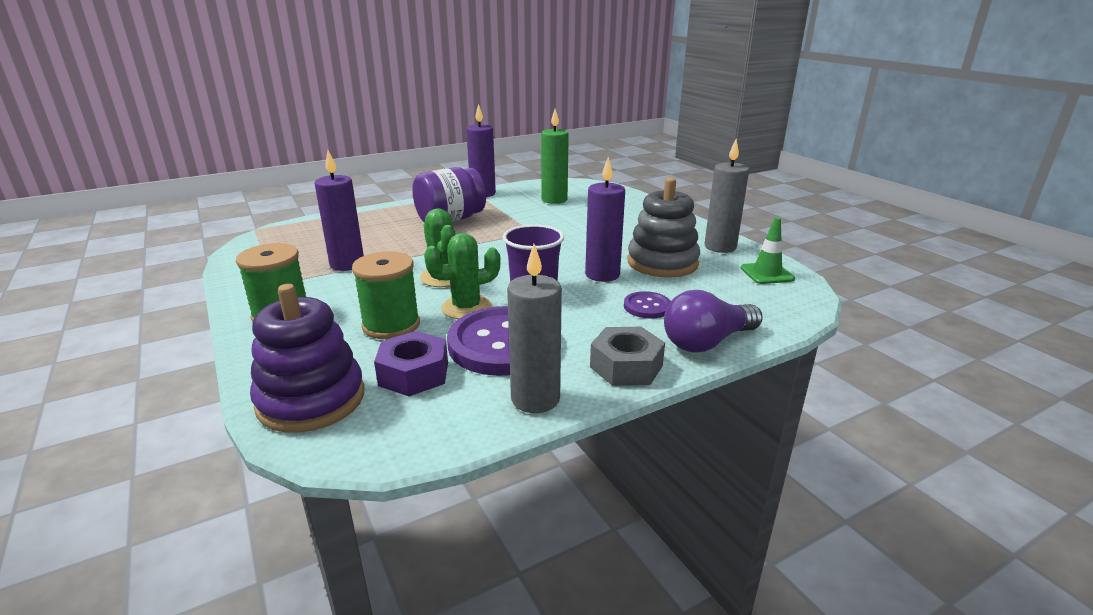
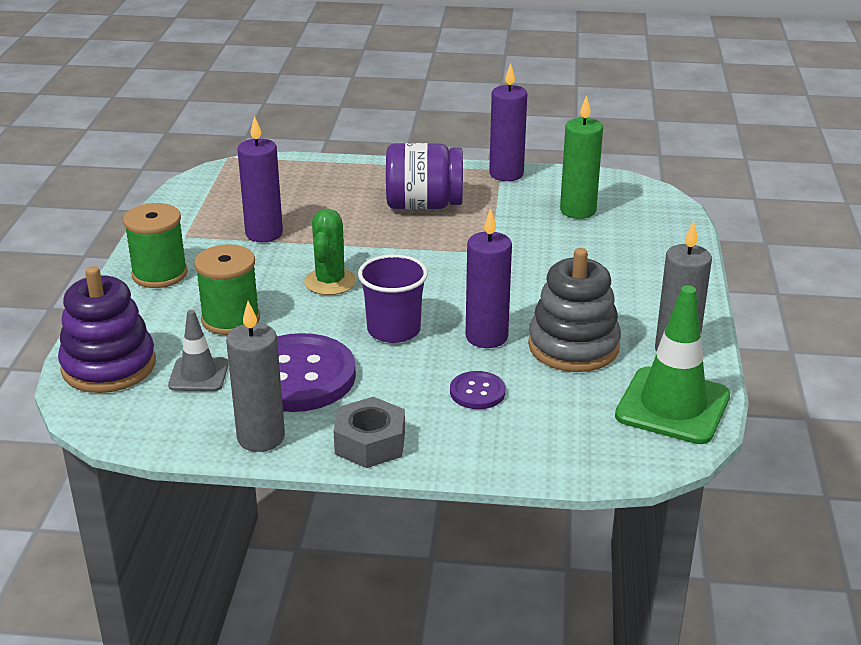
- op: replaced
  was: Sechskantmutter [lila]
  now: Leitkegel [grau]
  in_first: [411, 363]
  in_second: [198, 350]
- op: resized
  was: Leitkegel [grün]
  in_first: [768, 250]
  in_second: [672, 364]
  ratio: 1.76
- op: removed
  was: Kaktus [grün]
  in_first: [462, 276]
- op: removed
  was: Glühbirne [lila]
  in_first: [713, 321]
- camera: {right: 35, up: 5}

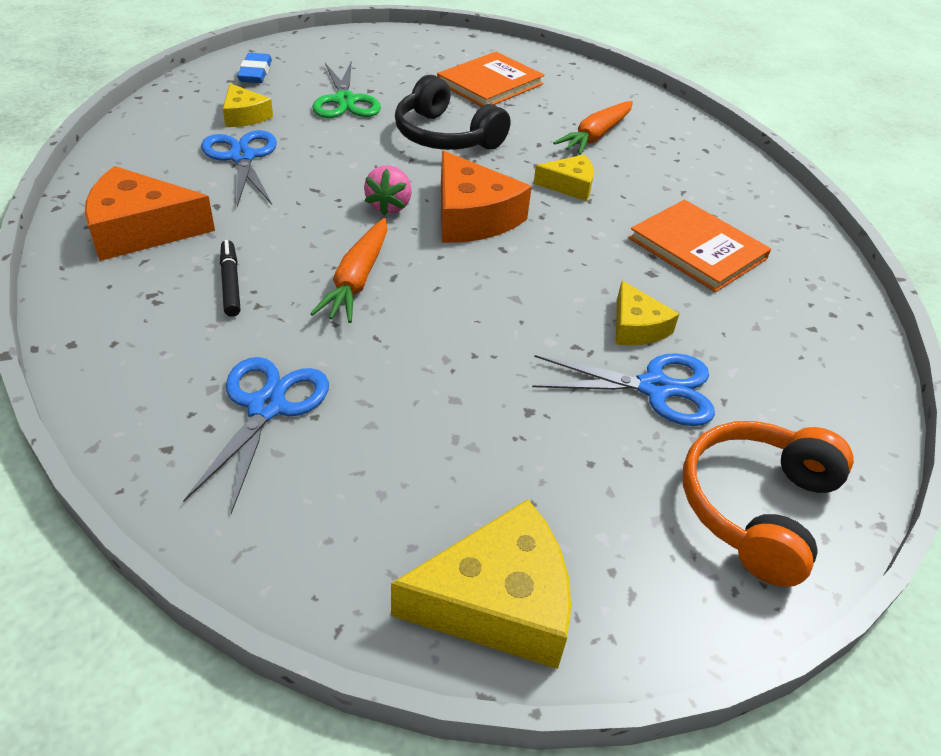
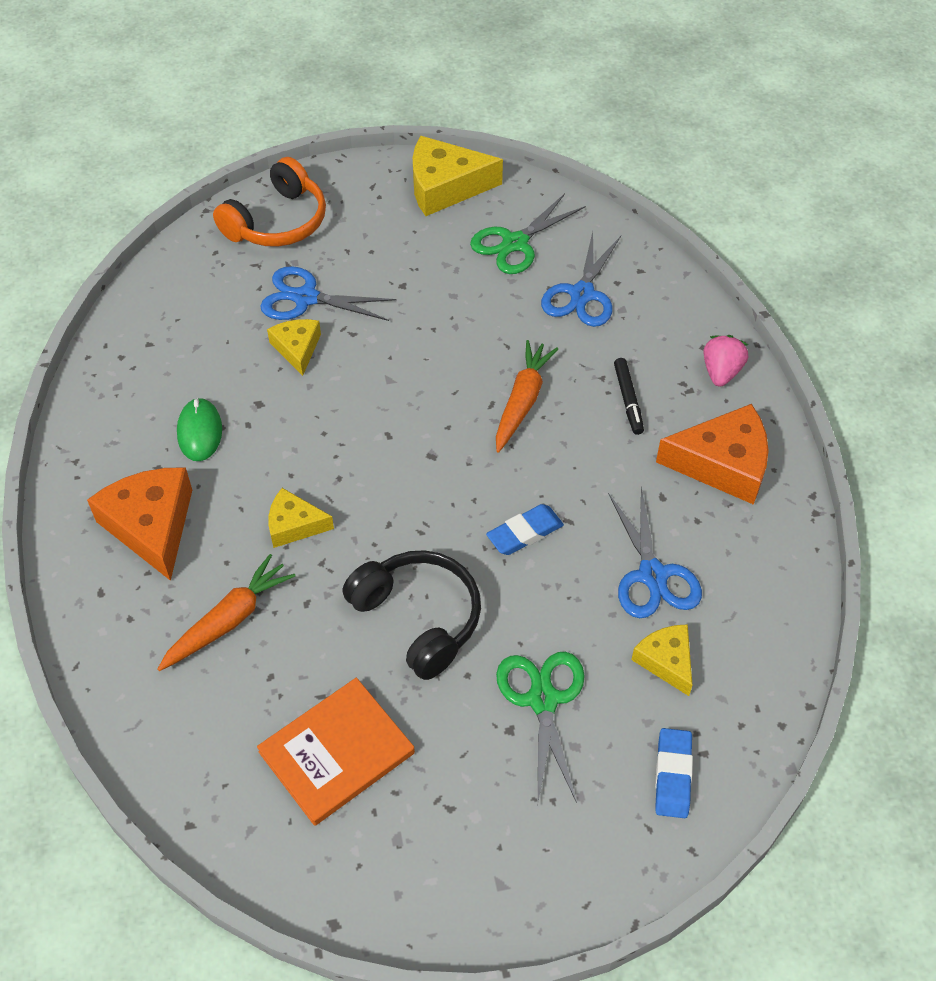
- op: moved
  was: Käse [orange]
  in_first: [486, 197]
  in_second: [139, 524]
- op: replaced
  was: Buch [orange]
  now: Computermaus [grün]
  in_first: [700, 246]
  in_second: [199, 429]
- op: added
  now: Schere [grün]
  in_second: [528, 233]
- op: added
  now: Radiergummi [blau]
  in_second: [525, 529]
- op: moved
  was: Erdbeere [rosa]
  in_first: [388, 190]
  in_second: [725, 361]
- camera: {right: -170, up: 10}

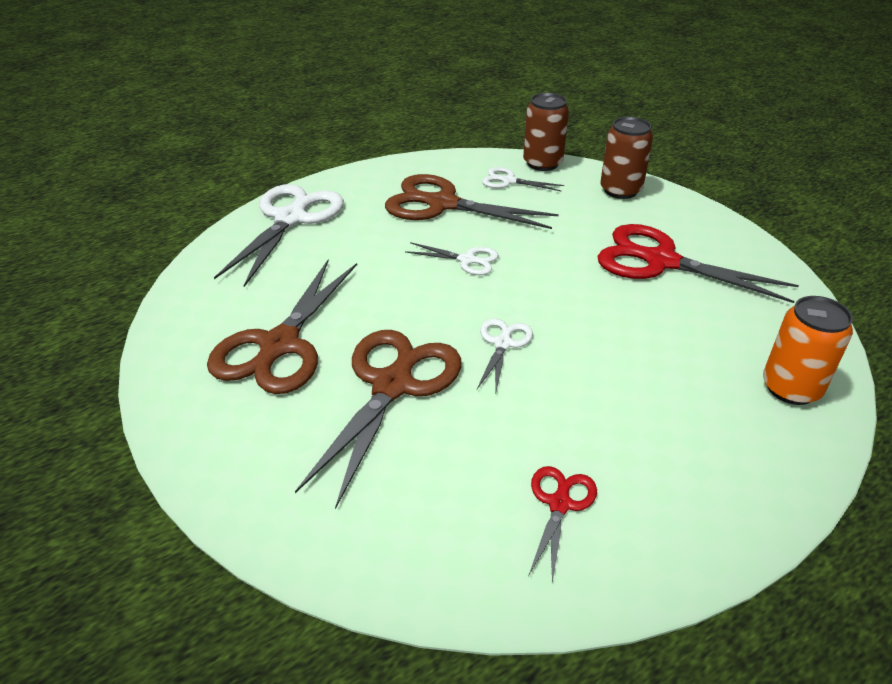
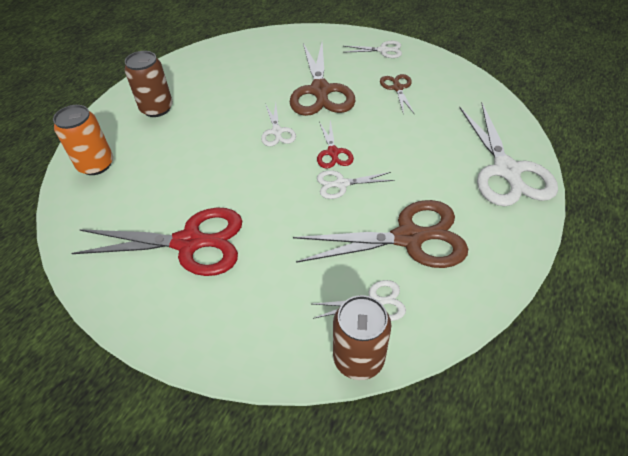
- op: moved
  was: Dose [braun]
  in_first: [626, 158]
  in_second: [148, 84]
- op: moved
  was: Schere [rot]
  in_first: [562, 524]
  in_second: [335, 144]
- op: added
  now: Schere [weiß]
  in_second: [373, 49]
- op: resized
  was: Schere [braun]
  in_first: [282, 327]
  in_second: [397, 94]
  ratio: 0.5
- camera: {right: 155, up: 10}

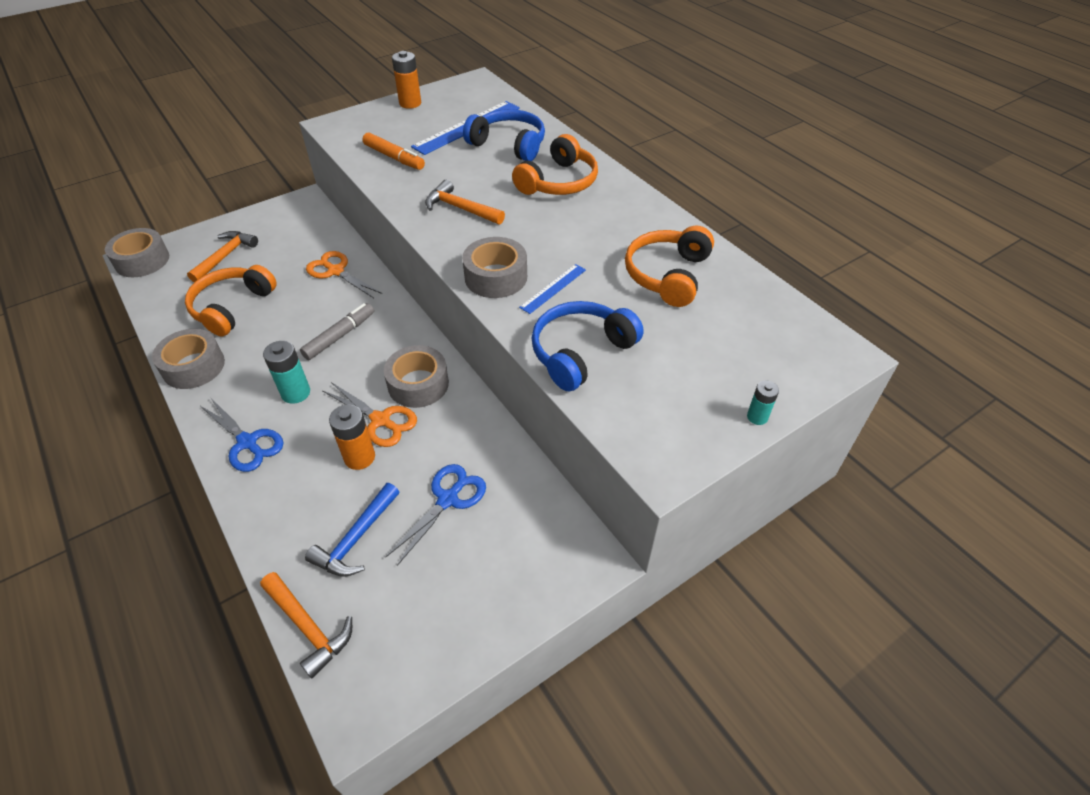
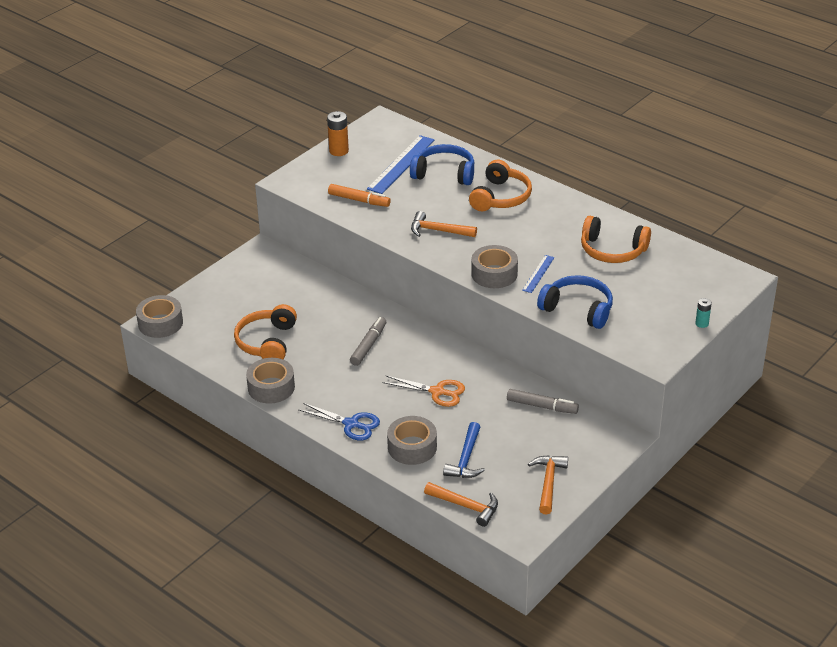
- op: moved
  was: Klebeband [grau]
  in_first: [416, 376]
  in_second: [412, 440]
- op: added
  now: Filzstift [grau]
  in_second: [543, 401]
- op: moved
  was: Hammer [orange]
  in_first: [222, 256]
  in_second: [548, 484]
- op: turned
  was: Kopfhörer [blau]
  in_first: [588, 346]
  in_second: [575, 302]
  clockwise: 90
- op: turned
  was: Kopfhörer [orange]
  in_first: [669, 266]
  in_second: [616, 239]
  clockwise: -75
- op: removed
  was: Batterie [türkis]
  in_first: [286, 372]
- op: removed
  was: Schere [orange]
  in_first: [344, 274]
- op: removed
  was: Batterie [orange]
  in_first: [352, 437]
- op: removed
  was: Schere [blau]
  in_first: [436, 515]
- camera: {right: -15, up: -10}

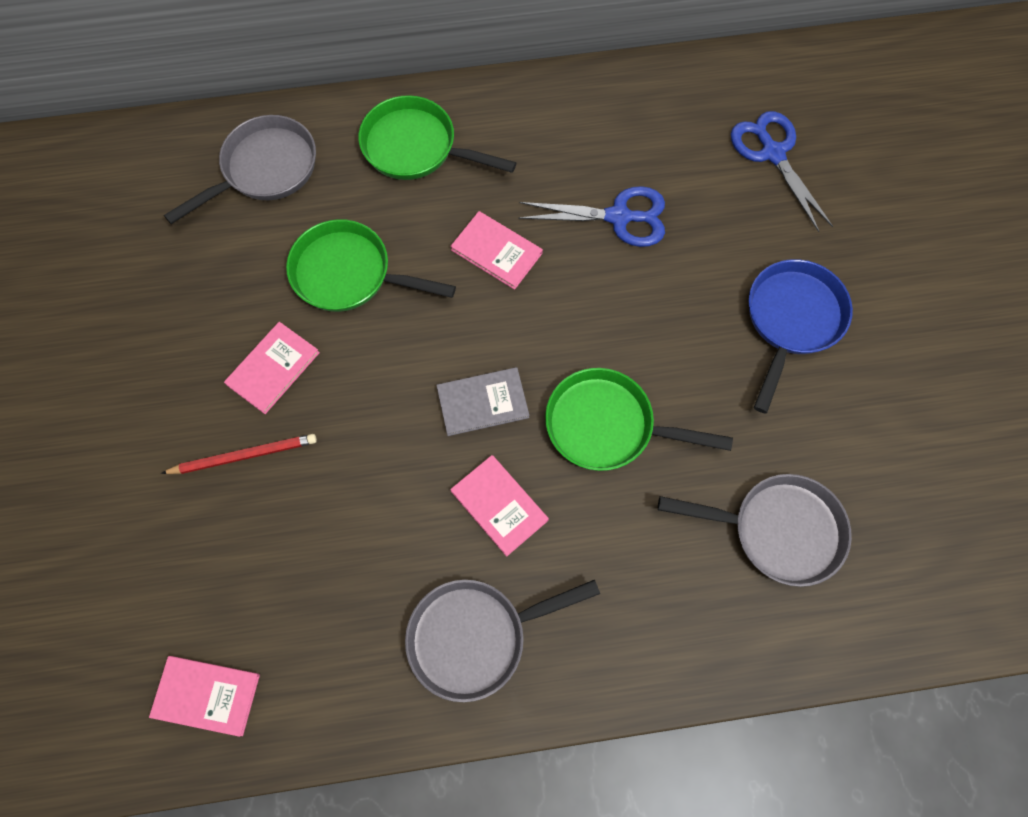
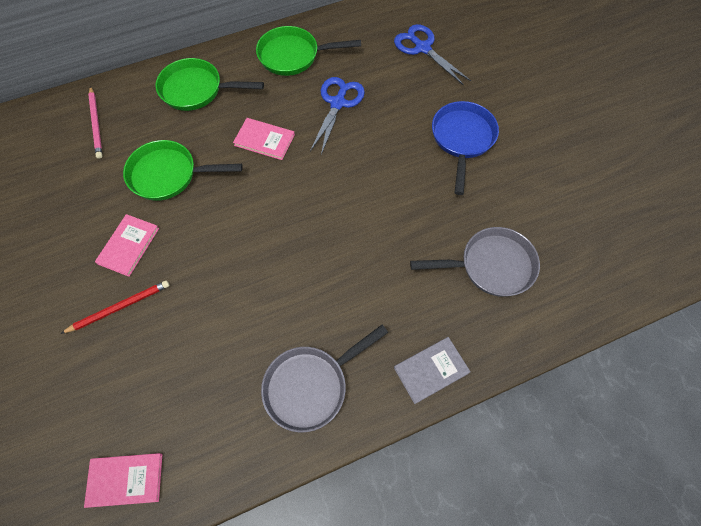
- op: replaced
  was: Pfanne [grau]
  now: Bleistift [rosa]
  in_first: [240, 169]
  in_second: [95, 122]
- op: moved
  was: Pfanne [grün]
  in_first: [639, 419]
  in_second: [308, 51]
- op: turned
  was: Schere [blau]
  in_first: [591, 216]
  in_second: [337, 116]
  clockwise: -60
- op: moved
  was: Buch [grau]
  in_first: [482, 401]
  in_second: [432, 370]
- op: removed
  was: Buch [rosa]
  in_first: [499, 506]
- camera: {right: -15, up: -5}

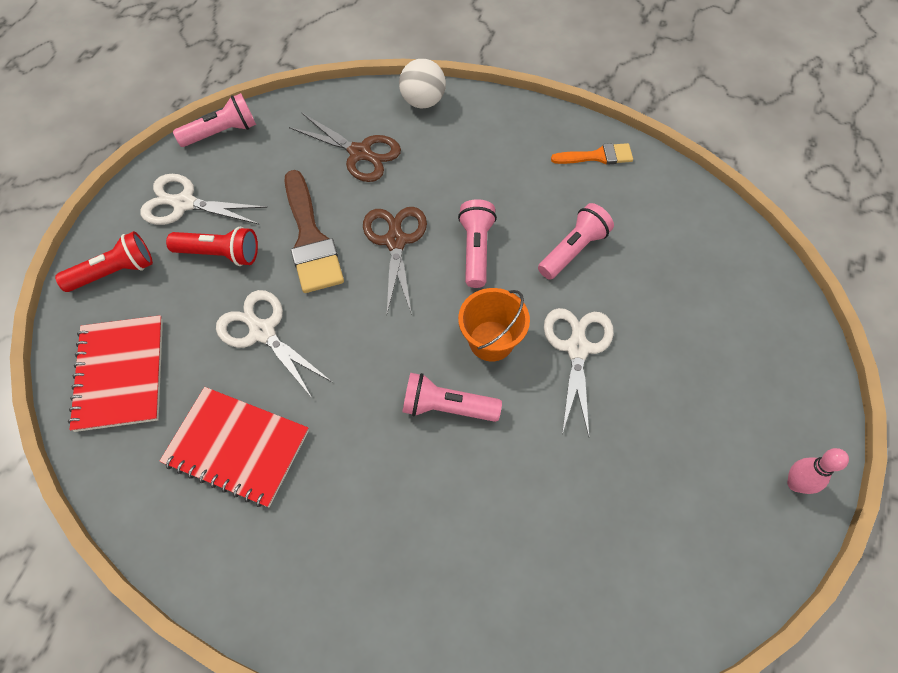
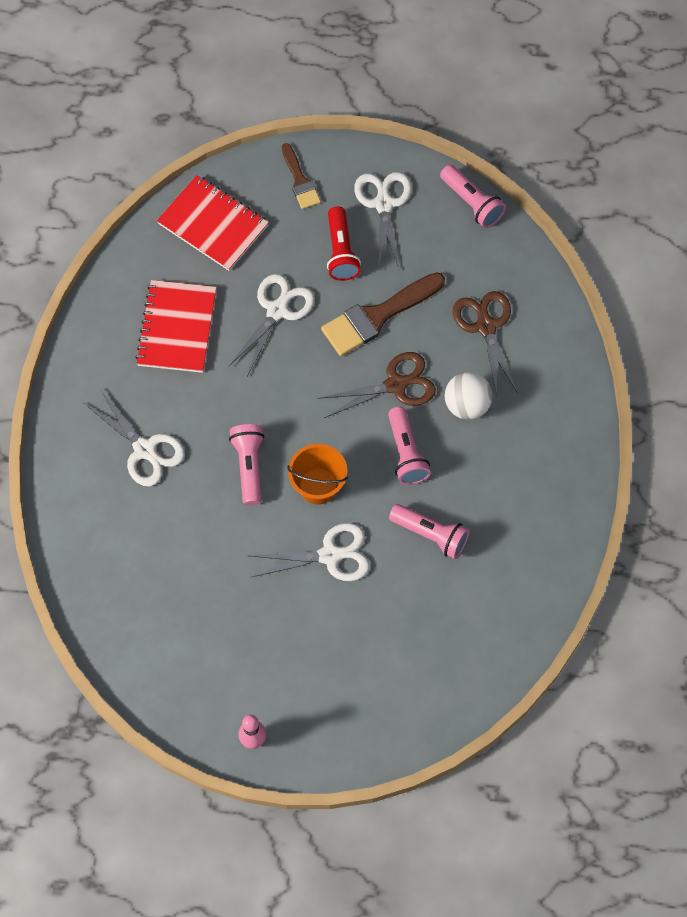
- op: added
  now: Schere [weiß]
  in_second: [134, 437]
- op: turned
  was: Notizbuch [rot]
  in_first: [115, 373]
  in_second: [213, 223]
  clockwise: 60
- op: replaced
  was: Taschenlampe [rot]
  now: Pinsel [braun]
  in_first: [104, 261]
  in_second: [301, 176]
- op: turned
  was: Taschenlampe [rosa]
  in_first: [477, 243]
  in_second: [409, 446]
  clockwise: 90
- op: moved
  was: Ball [weiß]
  in_first: [422, 83]
  in_second: [469, 396]
- op: turned
  was: Schere [braun]
  in_first: [345, 147]
  in_second: [485, 343]
  clockwise: 150
- op: removed
  was: Pinsel [orange]
  in_first: [592, 154]
- camera: {right: 75, up: 5}

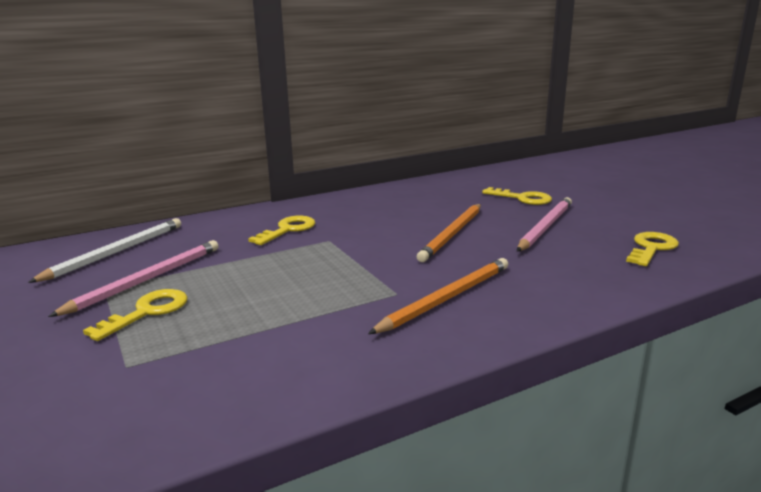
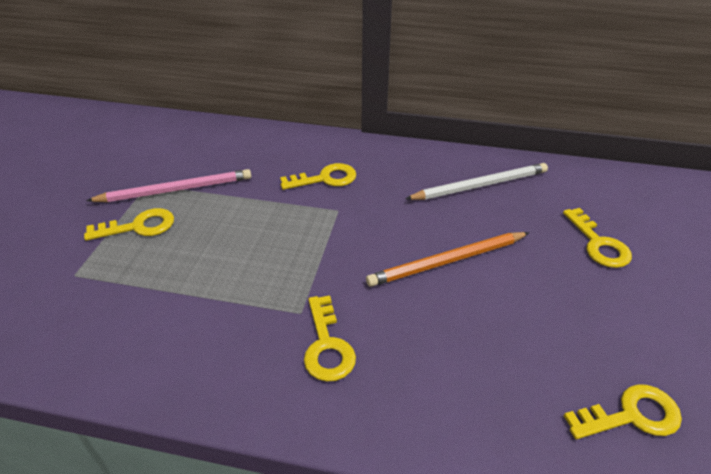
- op: replaced
  was: Bleistift [orange]
  now: Schlüssel [gelb]
  in_first: [438, 296]
  in_second: [330, 338]
- op: moved
  was: Bleistift [weiß]
  in_first: [104, 250]
  in_second: [476, 181]
- op: removed
  was: Bleistift [rosa]
  in_first: [544, 224]
- camera: {right: 40, up: 20}

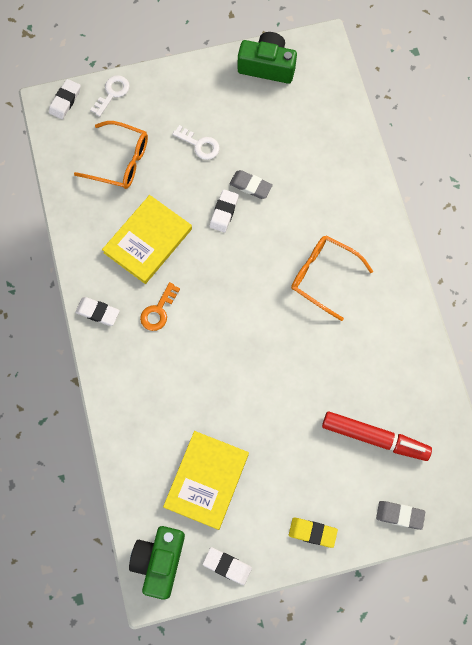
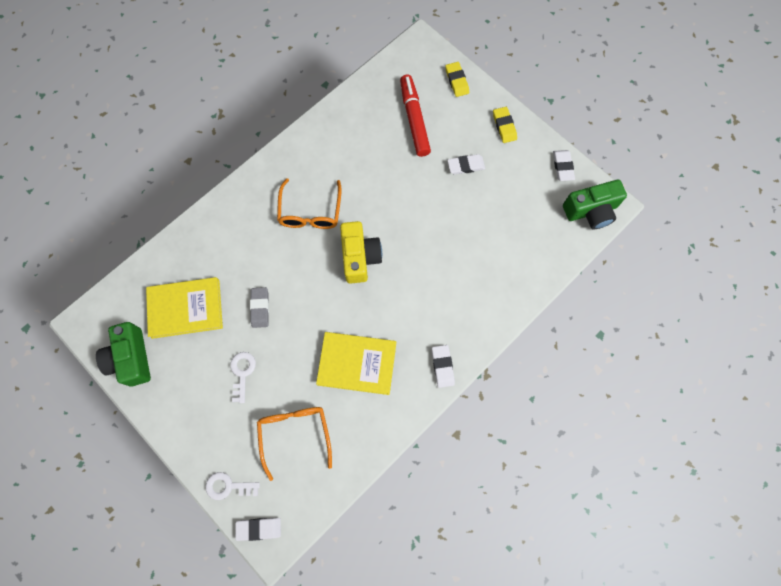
- op: moved
  was: Buch [gelb]
  in_first: [206, 480]
  in_second: [184, 308]
- op: added
  now: Kamera [gelb]
  in_second: [361, 252]
- op: recoloured
  was: Radiergummi [grau]
  now: Radiergummi [gelb]
  in_first: [400, 515]
  in_second: [457, 79]
- op: moved
  was: Radiergummi [weiß]
  in_first: [224, 210]
  in_second: [466, 164]
- op: removed
  was: Schlüssel [orange]
  in_first: [160, 306]
- camera: {right: -120, up: 0}

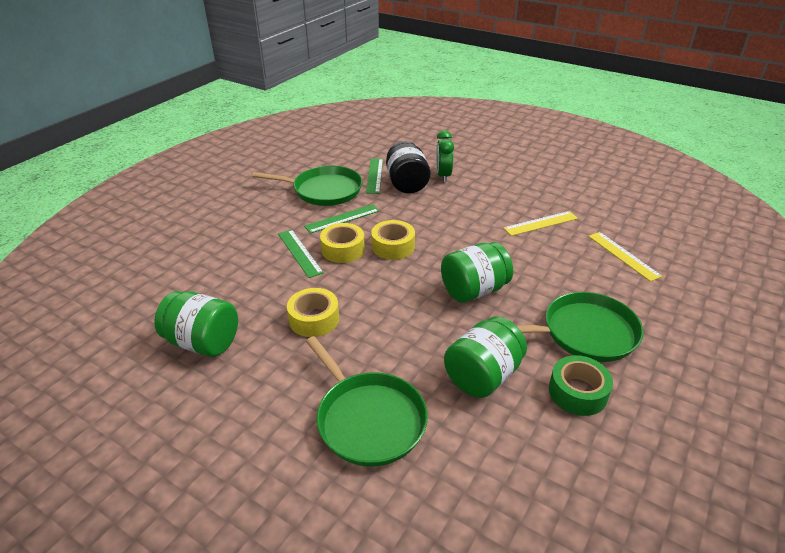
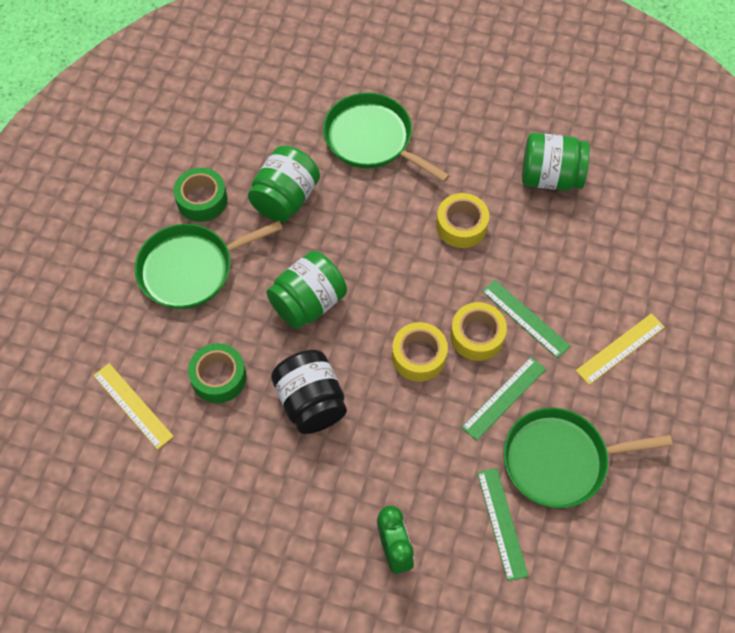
- op: added
  now: Klebeband [grün]
  in_second: [217, 373]
- op: moved
  was: Einmachglas [schwarz]
  in_first: [408, 167]
  in_second: [309, 392]
- op: moved
  was: Lineal [gelb]
  in_first: [540, 223]
  in_second: [620, 349]
- camera: {right: 165, up: 25}

